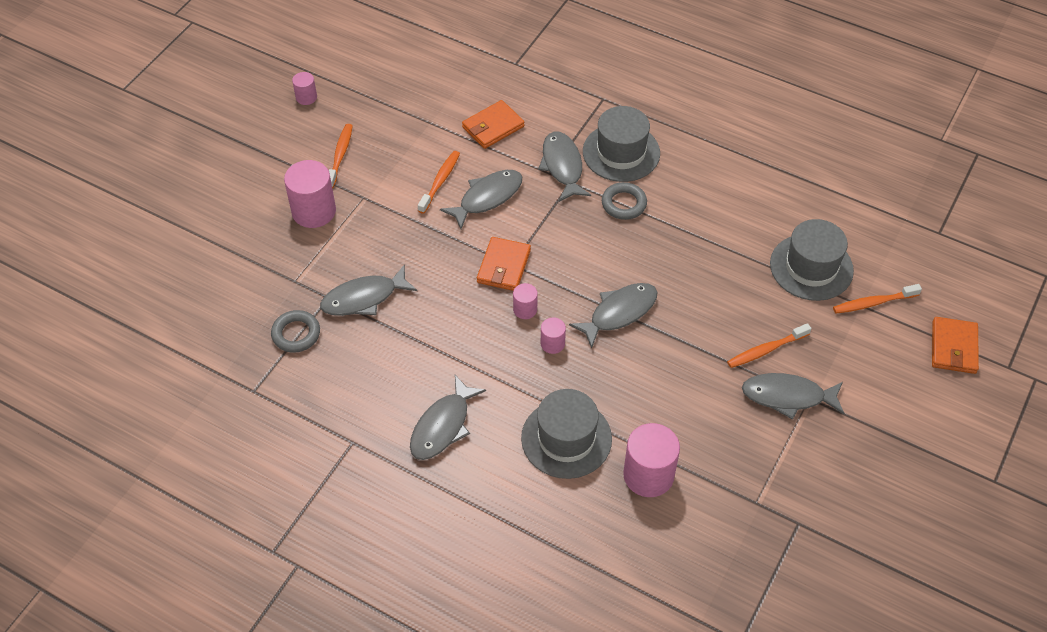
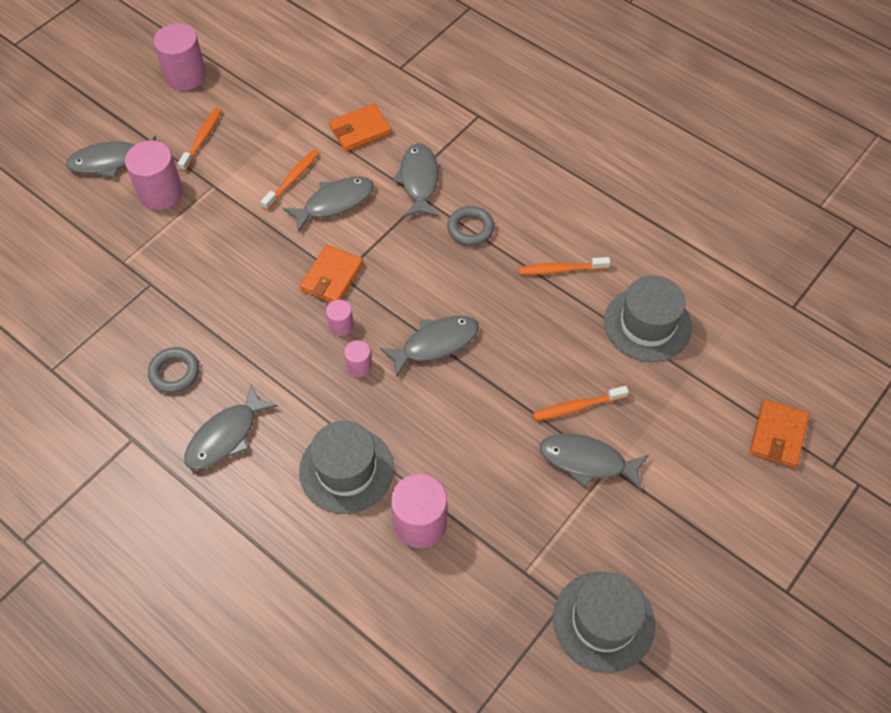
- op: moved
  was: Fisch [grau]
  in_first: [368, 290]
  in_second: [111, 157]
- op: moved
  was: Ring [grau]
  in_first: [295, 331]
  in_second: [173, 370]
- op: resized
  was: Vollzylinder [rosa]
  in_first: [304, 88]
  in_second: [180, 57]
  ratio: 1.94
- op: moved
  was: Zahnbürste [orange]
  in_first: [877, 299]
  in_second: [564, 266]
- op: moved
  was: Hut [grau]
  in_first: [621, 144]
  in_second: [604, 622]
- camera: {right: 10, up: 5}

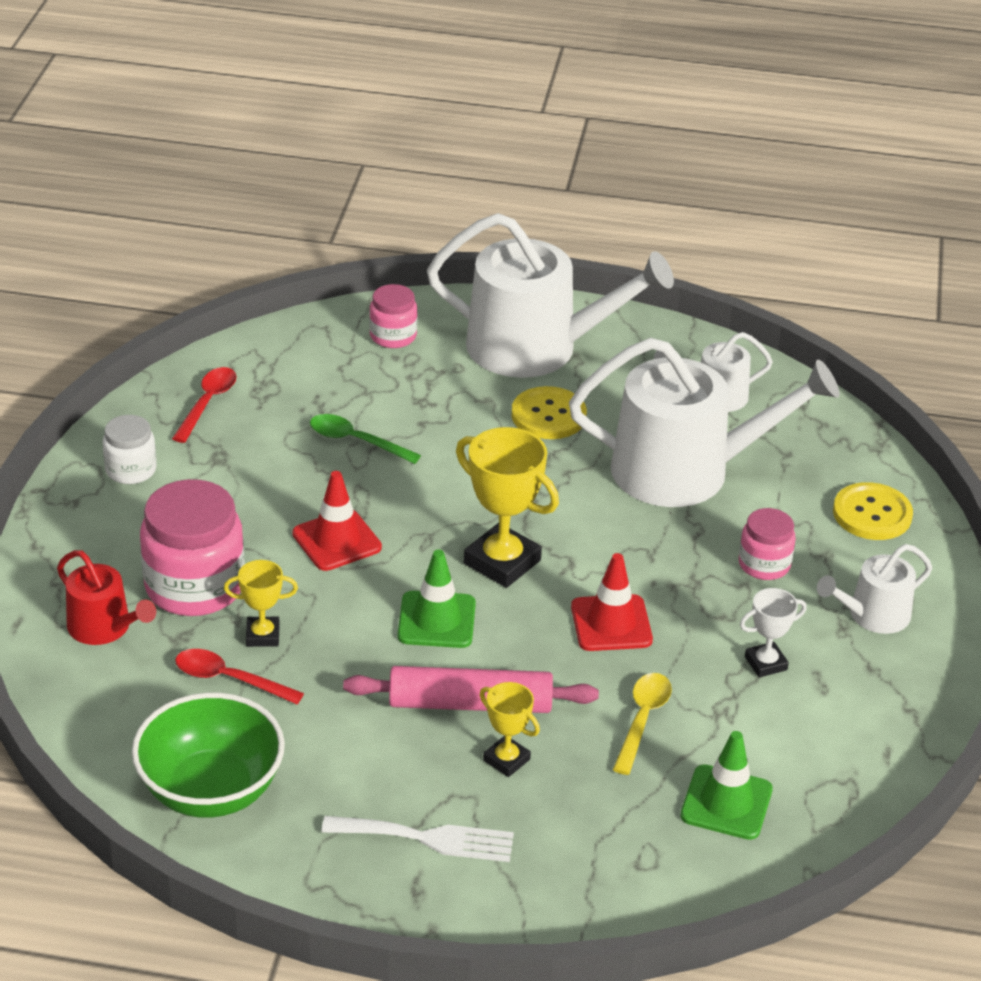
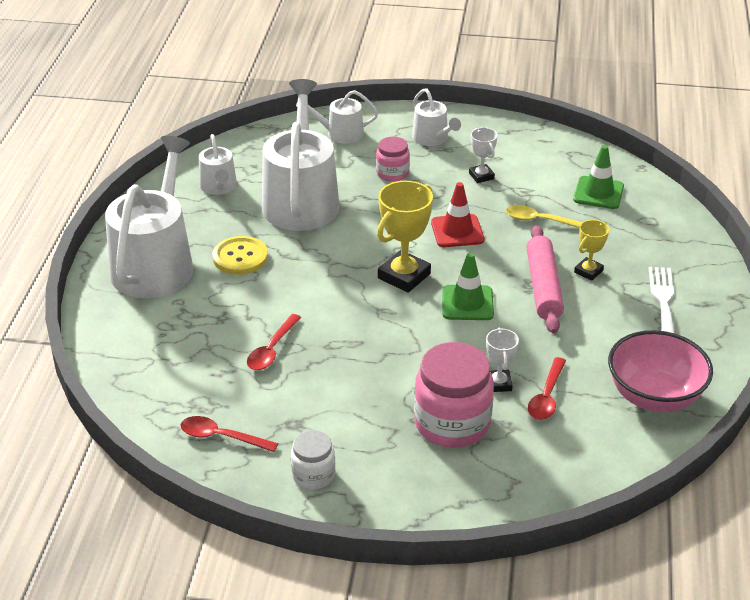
- op: recoloured
  was: Löffel [grün]
  now: Löffel [rot]
  in_first: [365, 439]
  in_second: [274, 342]
- op: replaced
  was: Knopf [gelb]
  now: Gießkanne [weiß]
  in_first: [873, 511]
  in_second: [337, 117]
- op: recoloured
  was: Pokal [gelb]
  now: Pokal [weiß]
  in_first: [261, 603]
  in_second: [502, 360]
- op: recoloured
  was: Schüssel [grün]
  now: Schüssel [rosa]
  in_first: [208, 755]
  in_second: [660, 371]
- op: removed
  was: Gießkanne [rot]
  in_first: [106, 597]
- op: removed
  was: Leitkegel [rot]
  in_first: [337, 521]
- op: removed
  was: Einmachglas [rosa]
  in_first: [393, 316]
- camera: {right: -90, up: 0}

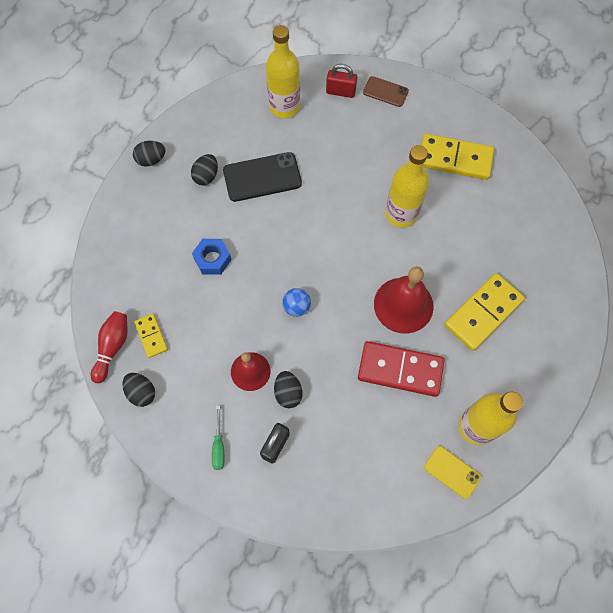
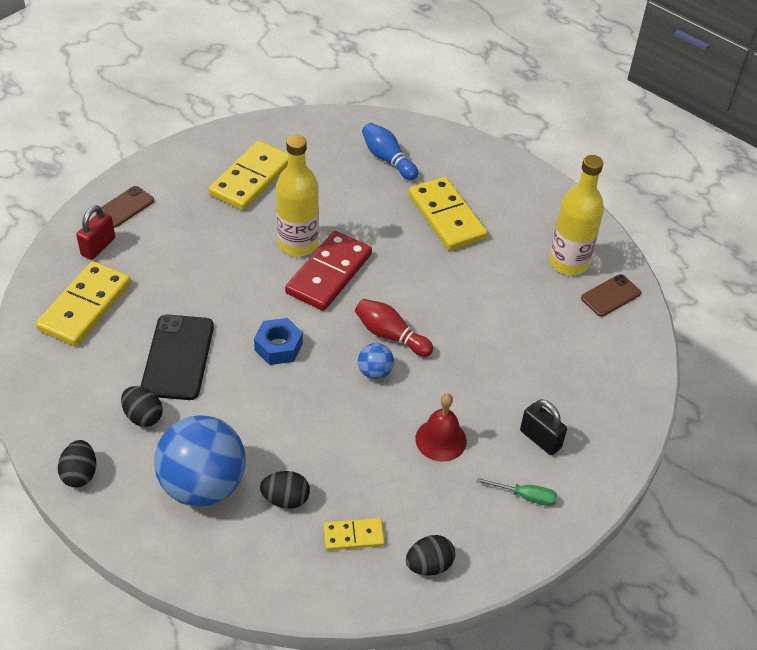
- op: replaced
  was: Flasche [gelb]
  now: Dominostein [gelb]
  in_first: [283, 71]
  in_second: [83, 303]
- op: added
  now: Ball [blau]
  in_second: [200, 461]
- op: moved
  was: Sechskantmutter [blau]
  in_first: [211, 257]
  in_second: [278, 341]
- op: moved
  was: Ei [schwarz]
  in_first: [288, 389]
  in_second: [285, 490]
- op: moved
  was: Dominostein [rot]
  in_first: [401, 369]
  in_second: [328, 271]
- op: moved
  was: Bowlingkegel [rot]
  in_first: [108, 347]
  in_second: [394, 328]
- op: added
  now: Bowlingkegel [blau]
  in_second: [390, 151]
- op: recoloured
  was: Handy [gelb]
  now: Handy [braun]
  in_first: [452, 472]
  in_second: [611, 295]
- op: removed
  was: Glocke [rot]
  in_first: [404, 300]
- camera: {right: -75, up: -20}

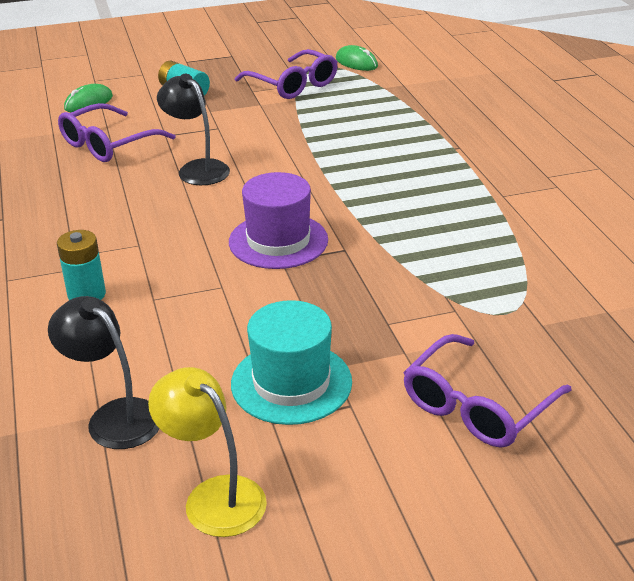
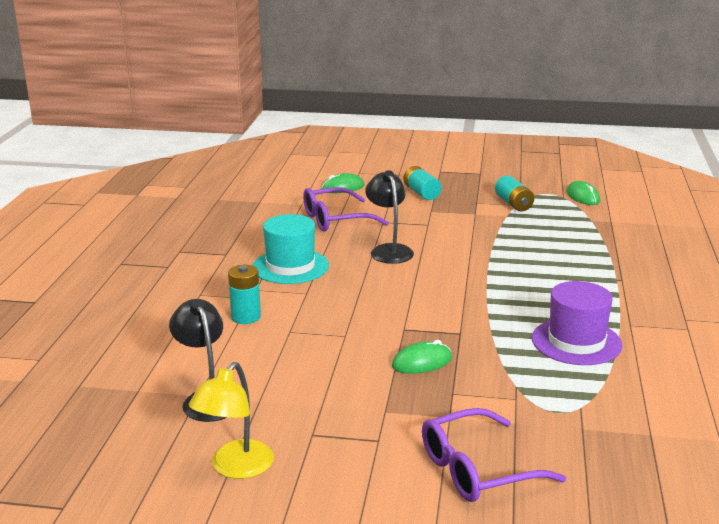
- op: turned
  was: Lampe [gelb]
  in_first: [207, 452]
  in_second: [231, 420]
  clockwise: -135
- op: moved
  was: Hut [türkis]
  in_first: [291, 362]
  in_second: [291, 249]
- op: added
  now: Computermaus [grün]
  in_second: [422, 357]
- op: replaced
  was: Brille [lila]
  now: Batterie [türkis]
  in_first: [286, 74]
  in_second: [514, 193]
- op: moved
  was: Hut [lila]
  in_first: [278, 220]
  in_second: [577, 323]
- camera: {right: 25, up: -10}

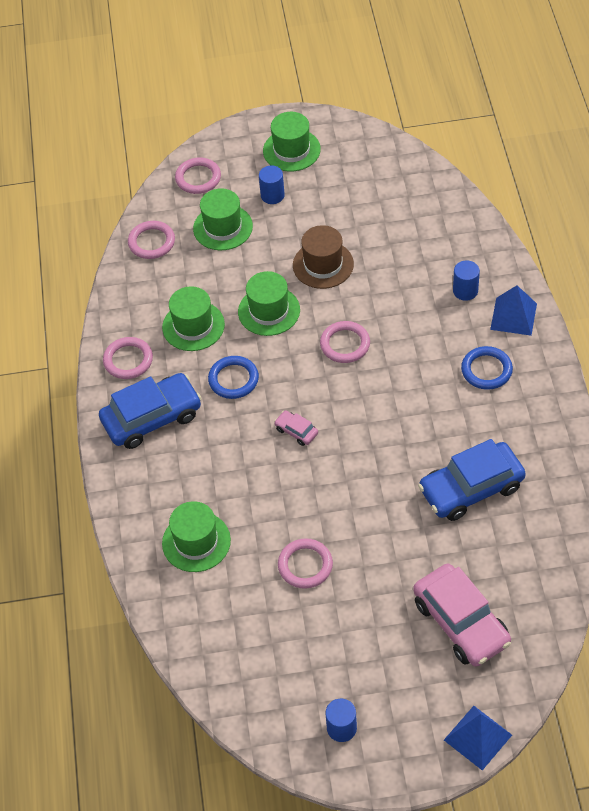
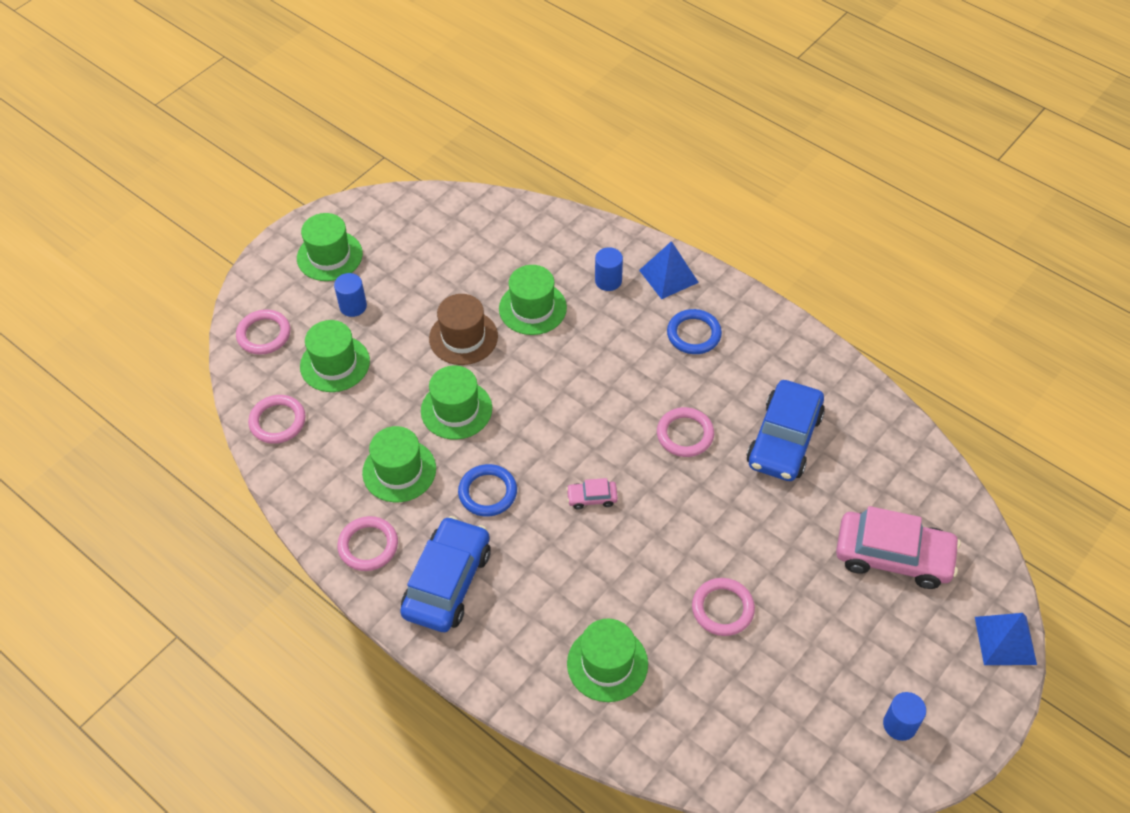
- op: added
  now: Hut [grün]
  in_second: [533, 300]
- op: moved
  was: Ring [rosa]
  in_first: [345, 342]
  in_second: [685, 432]
- camera: {right: -45, up: 0}

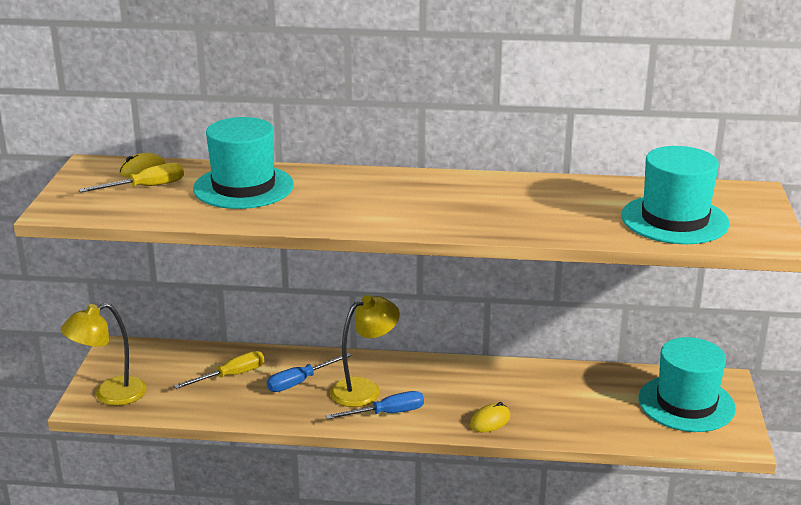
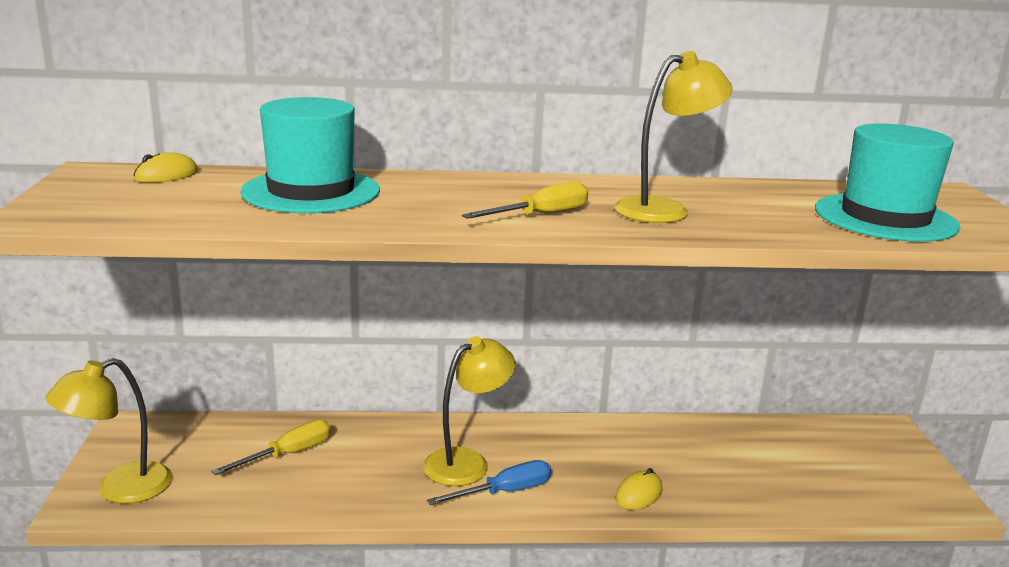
- op: moved
  was: Schraubenzieher [gelb]
  in_first: [131, 178]
  in_second: [525, 200]
- op: added
  now: Lampe [gelb]
  in_second: [673, 137]
- op: removed
  was: Schraubenzieher [blau]
  in_first: [309, 372]
- op: removed
  was: Hut [türkis]
  in_first: [687, 384]
- camera: {right: -10, up: -5}

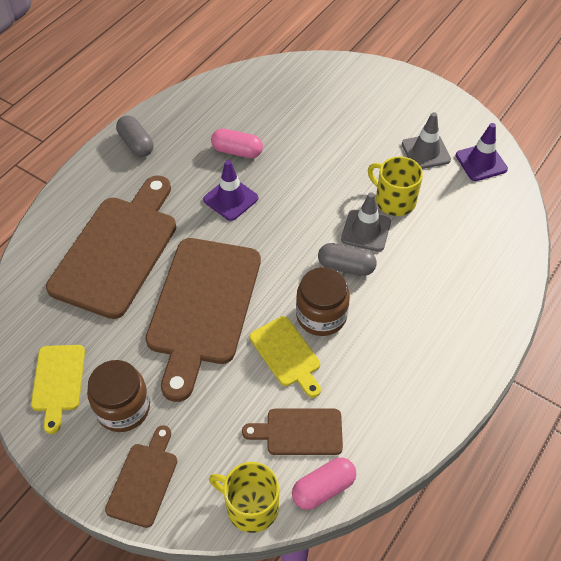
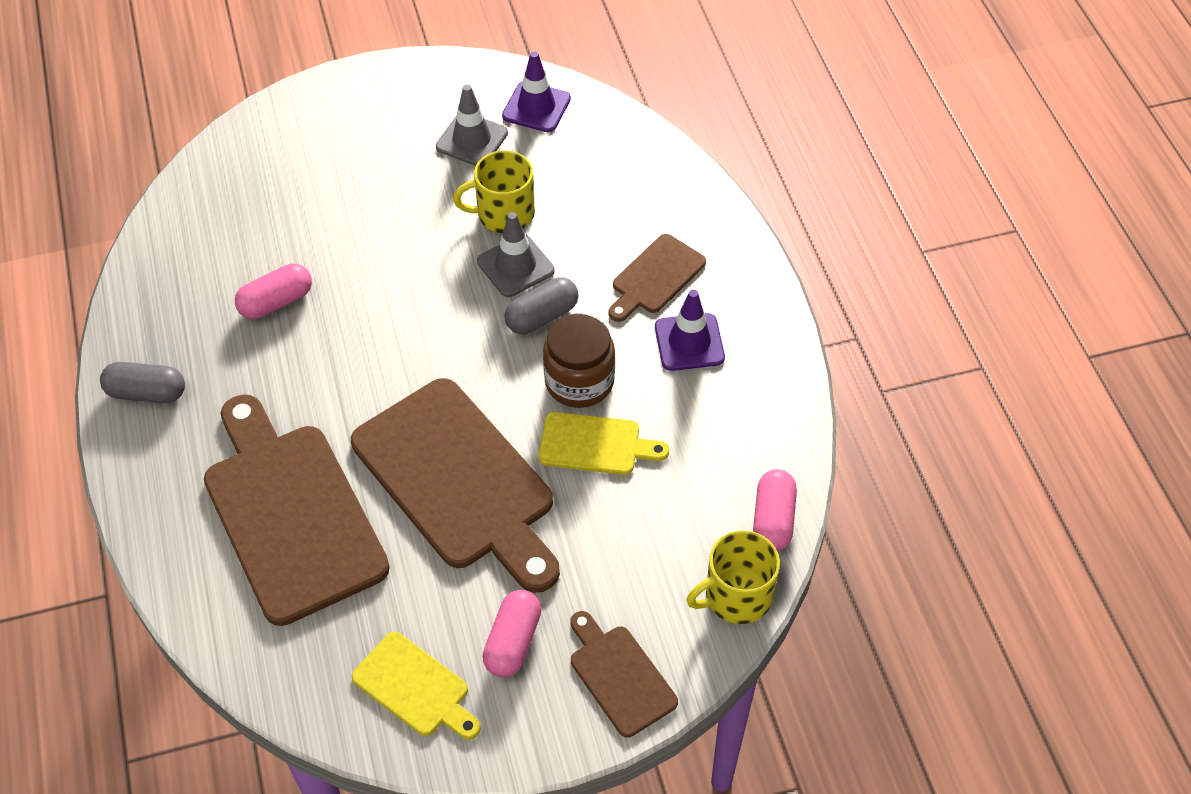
- op: replaced
  was: Einmachglas [braun]
  now: Kapsel [rosa]
  in_first: [118, 396]
  in_second: [511, 633]
- op: moved
  was: Schneidebrett [braun]
  in_first: [292, 432]
  in_second: [657, 278]
- op: moved
  was: Leitkegel [lila]
  in_first: [230, 190]
  in_second: [690, 330]
- camera: {right: -50, up: 0}

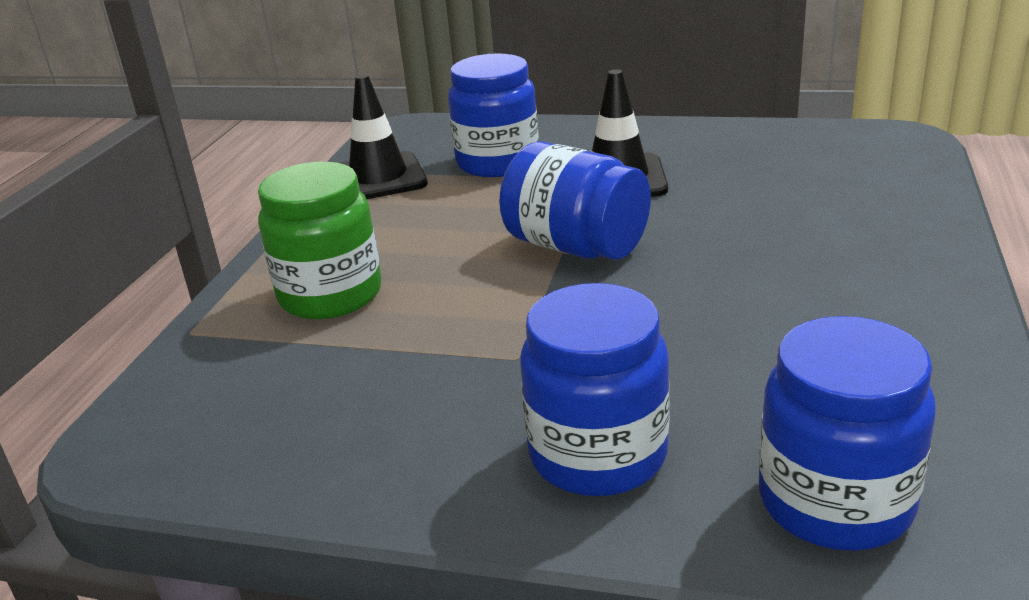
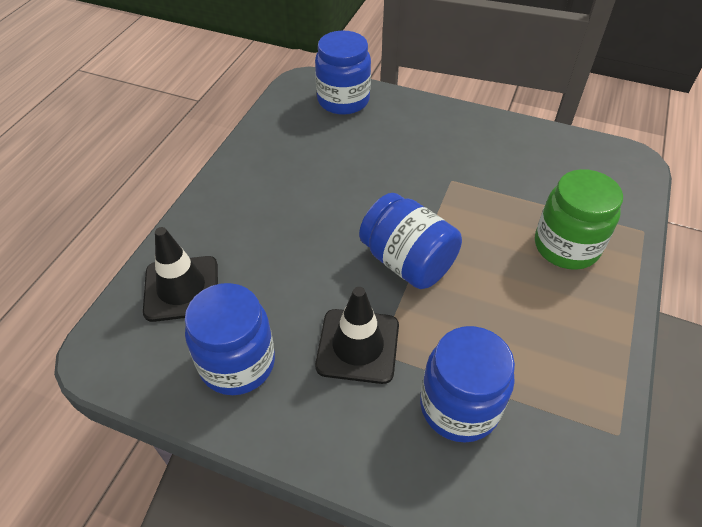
- op: moved
  was: Leitkegel [schwarz]
  in_first: [384, 136]
  in_second: [180, 274]
- op: moved
  was: Einmachglas [blau]
  in_first: [595, 389]
  in_second: [230, 339]
- camera: {right: -175, up: 20}

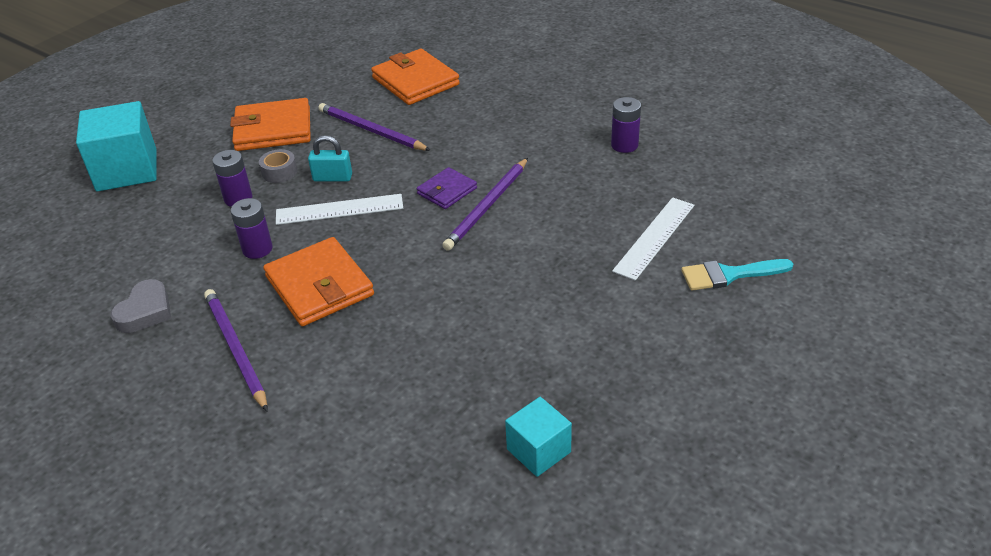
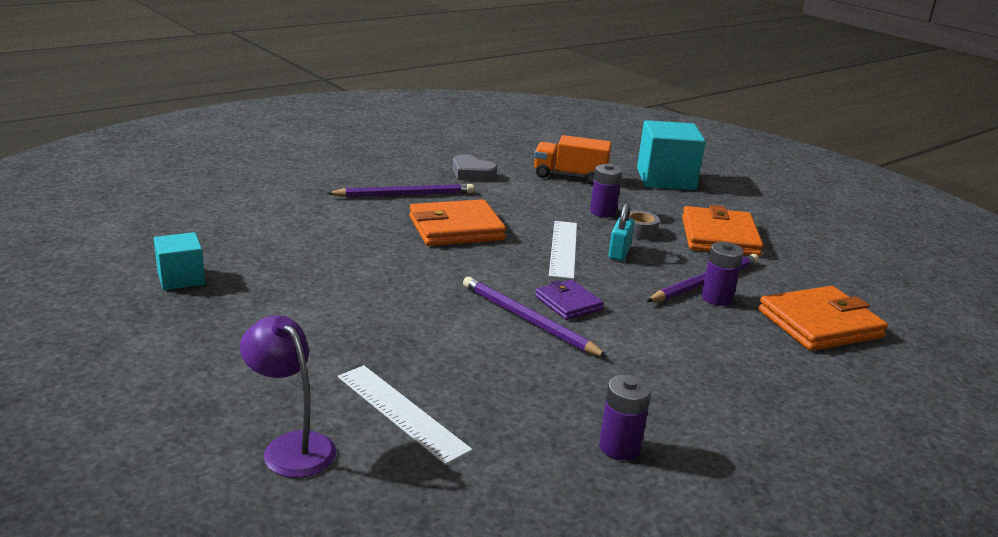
- op: replaced
  was: Pinsel [türkis]
  now: Lampe [lila]
  in_first: [737, 275]
  in_second: [288, 396]
- op: added
  now: Lastwagen [orange]
  in_second: [573, 160]
- op: moved
  was: Batterie [lila]
  in_first: [252, 228]
  in_second: [722, 274]
- camera: {right: 100, up: -15}

